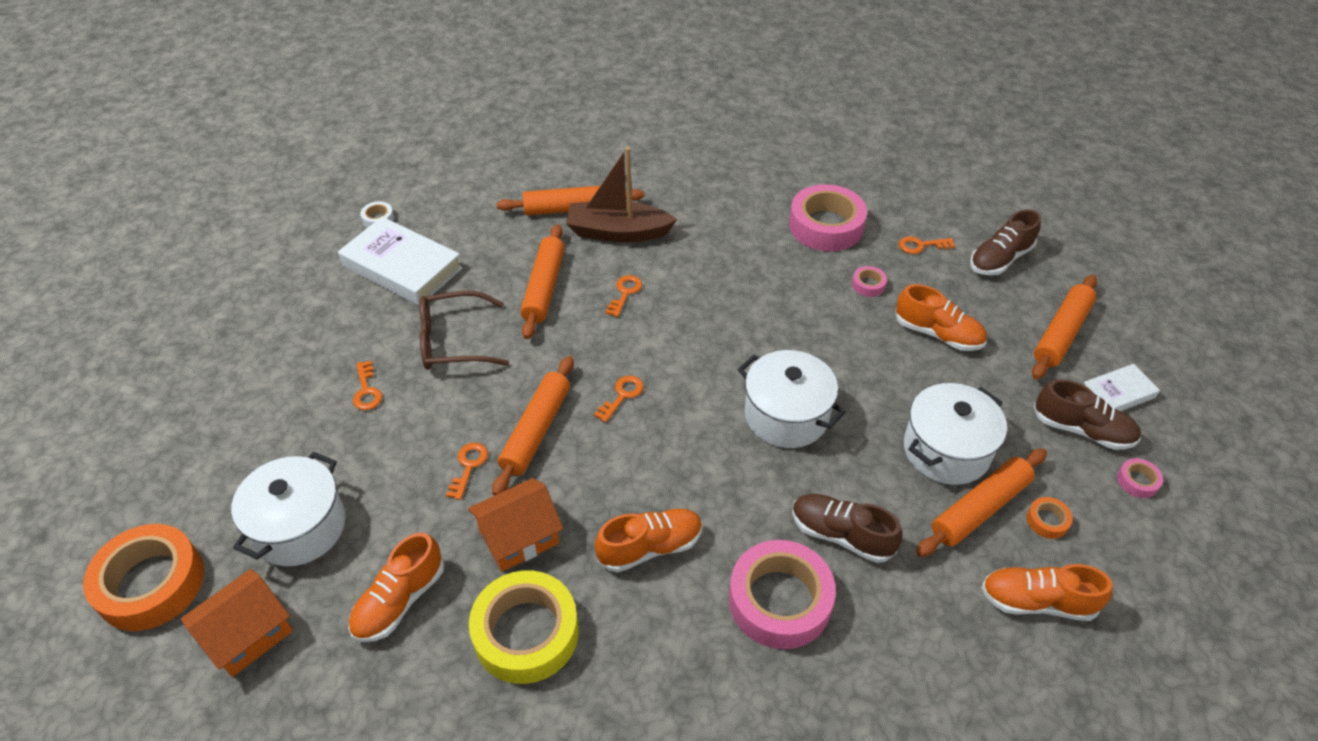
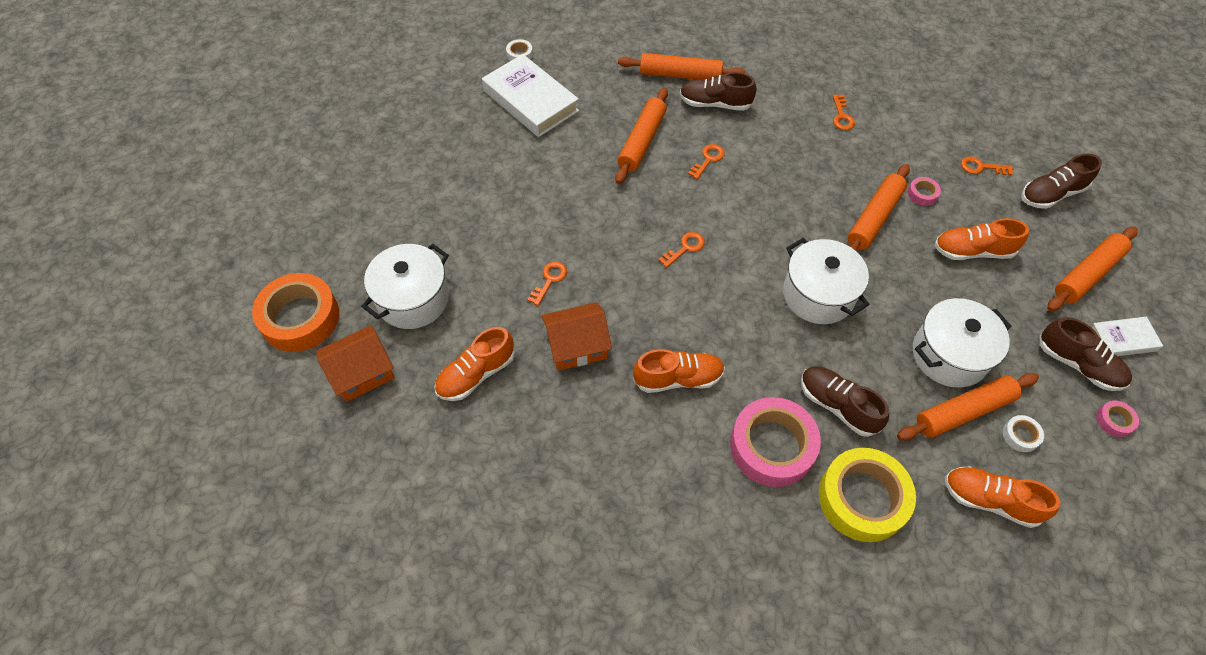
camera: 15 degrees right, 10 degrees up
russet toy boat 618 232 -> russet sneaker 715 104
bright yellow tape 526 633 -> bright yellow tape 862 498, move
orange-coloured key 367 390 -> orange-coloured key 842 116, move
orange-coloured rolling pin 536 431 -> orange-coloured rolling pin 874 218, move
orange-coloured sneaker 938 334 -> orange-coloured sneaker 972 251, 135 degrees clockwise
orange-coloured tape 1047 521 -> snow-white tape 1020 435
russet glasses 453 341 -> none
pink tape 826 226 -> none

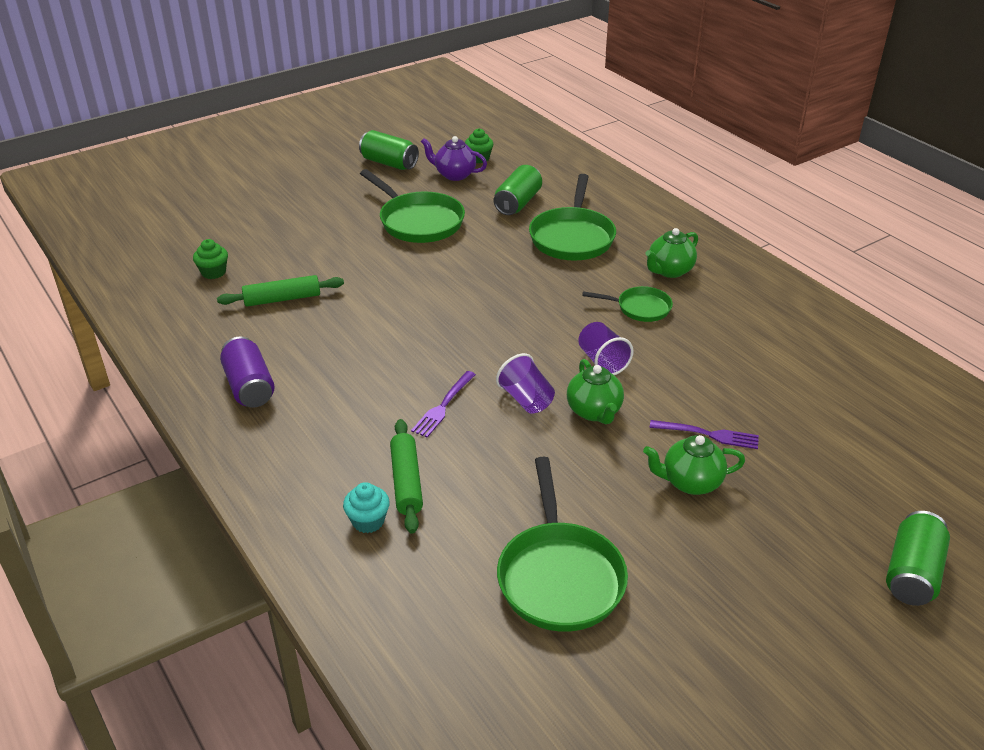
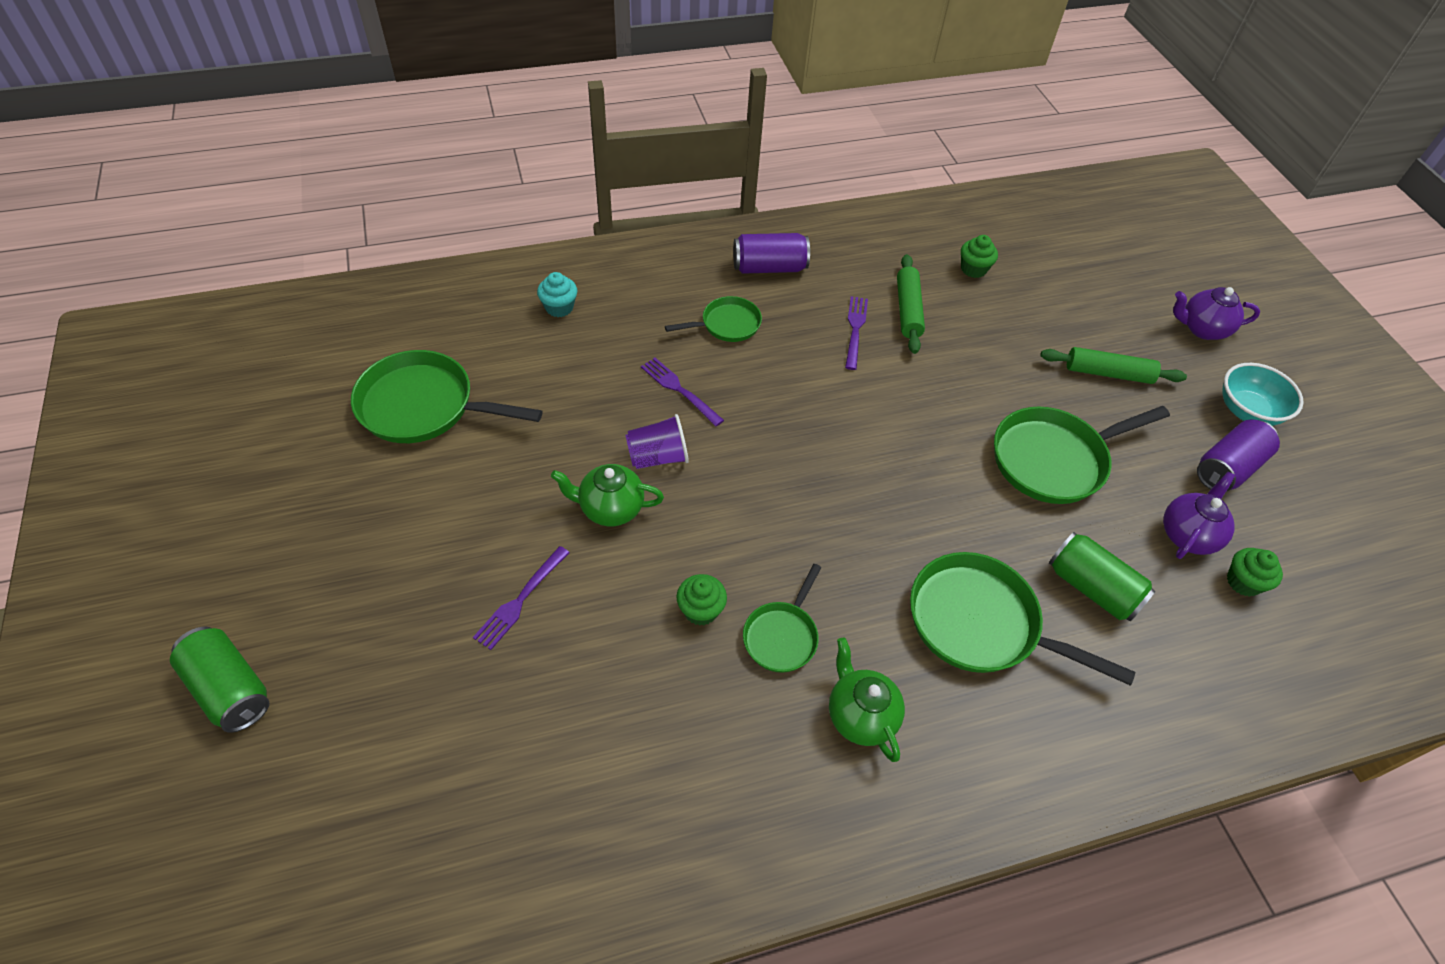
camera: 105 degrees right, 15 degrees up
none -> green pan 727 324
none -> green muffin 701 610
none -> royal purple table fork 855 330
green rolling pin 406 482 -> green rolling pin 1108 373, move
none -> royal purple teapot 1201 329
green tin 389 163 -> royal purple tin 1227 468
none -> teal serving bowl 1247 411
royal purple beaker 602 361 -> none
green teapot 690 482 -> none

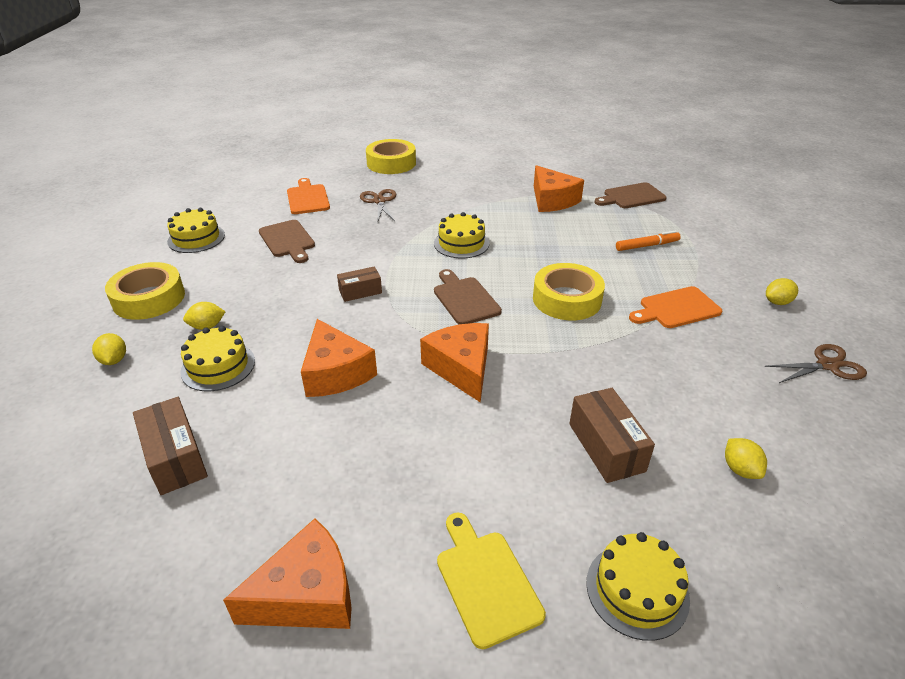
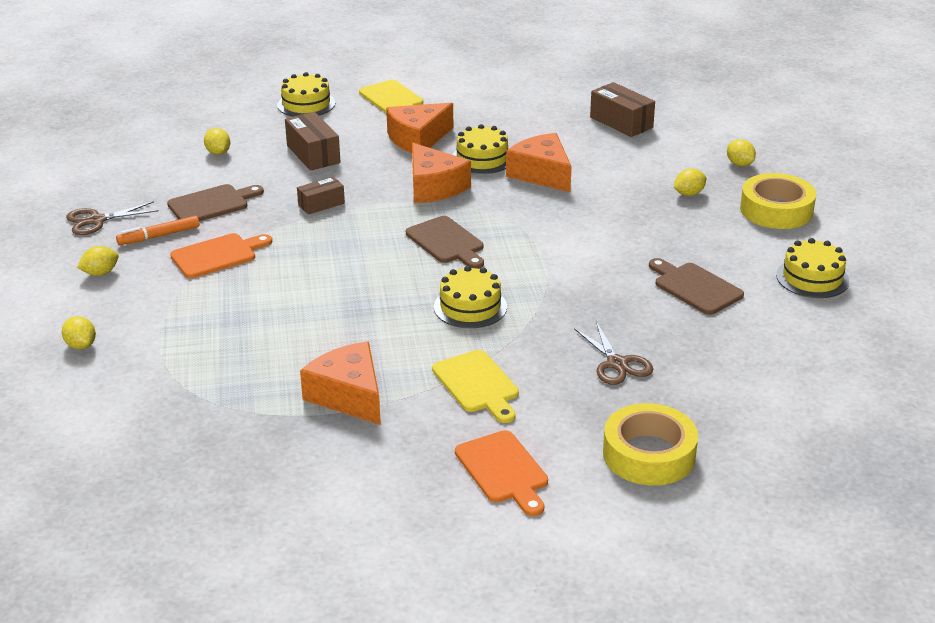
camera: 170 degrees right, 5 degrees down
none -> bright yellow citrus fruit 81 345
orange-coloured felt pen 647 246 -> orange-coloured felt pen 159 236, move
russet chopping board 631 197 -> russet chopping board 212 204, move
russet package 360 292 -> russet package 321 204, move
orange-coloured cheese wedge 307 595 -> orange-coloured cheese wedge 417 139, move
none -> bright yellow chopping board 477 384
bright yellow cake 218 366 -> bright yellow cake 482 158, move
orange-coloured chopping board 307 198 -> orange-coloured chopping board 503 470, move
bright yellow tape 567 299 -> none

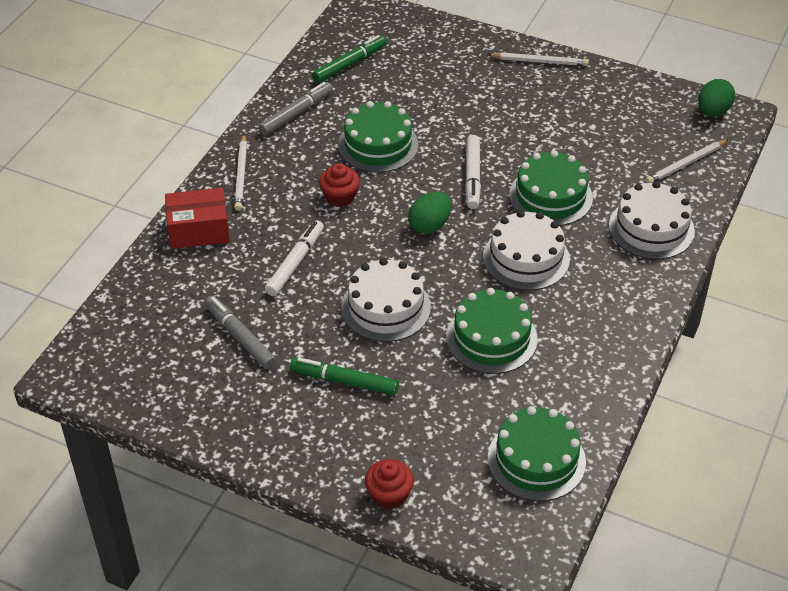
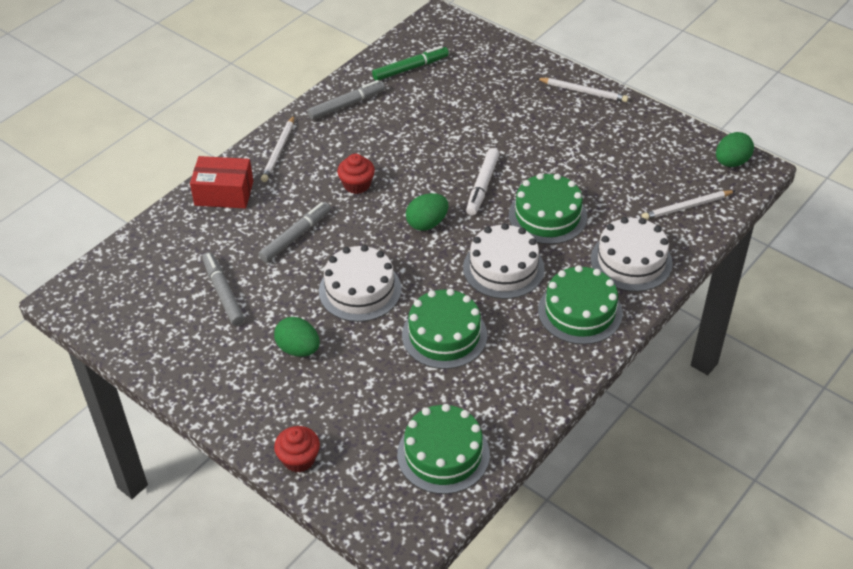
camera: 15 degrees right, 0 degrees up
snow-white felt pen 295 263 -> ash-grey felt pen 296 236
green felt pen 344 381 -> green egg shape 298 349
green cake 378 145 -> green cake 580 311, move

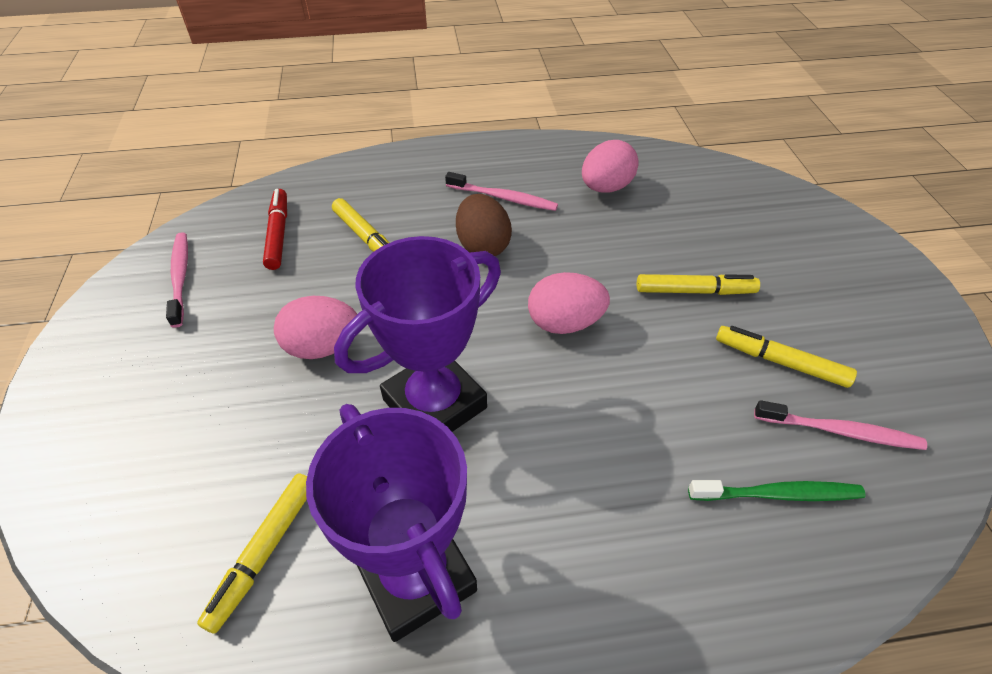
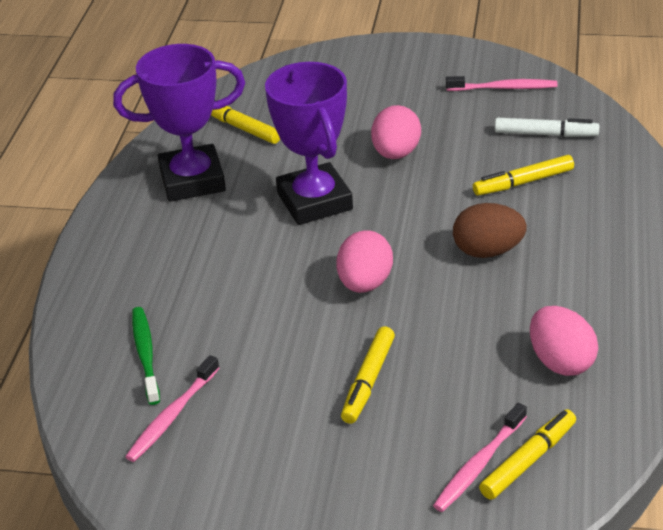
camera: 110 degrees right, 10 degrees down
green toothbrush 777 494 -> green toothbrush 145 355, 150 degrees clockwise
pink toothbrush 503 198 -> pink toothbrush 479 464, move
bright yellow felt pen 780 362 -> bright yellow felt pen 528 460, move
crimson felt pen 278 234 -> snow-white felt pen 545 134

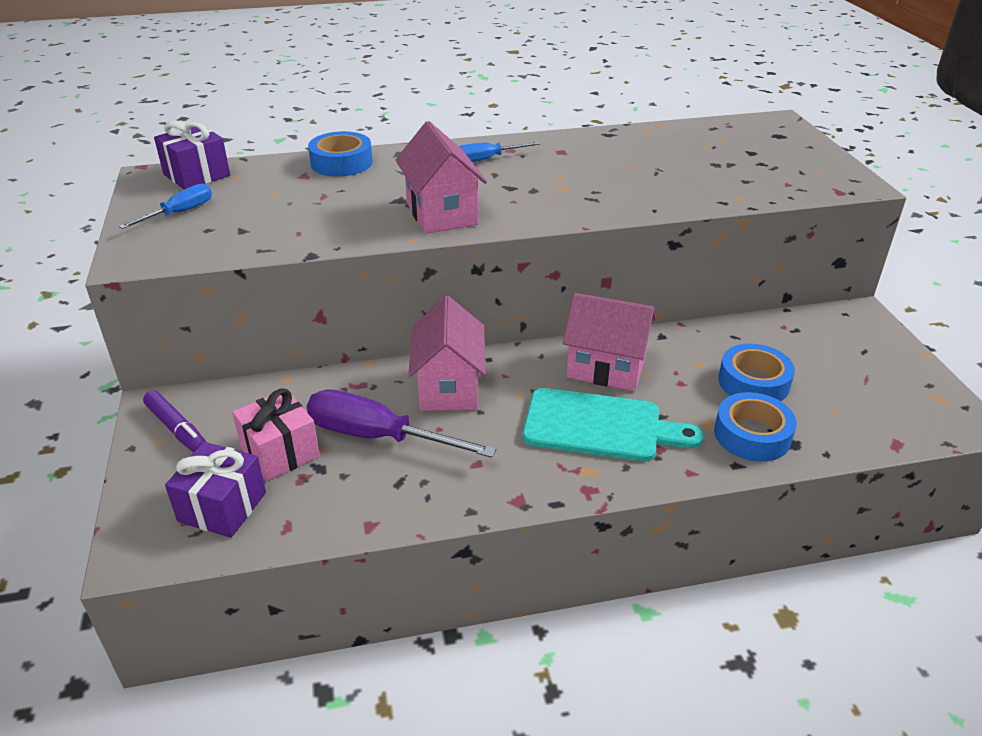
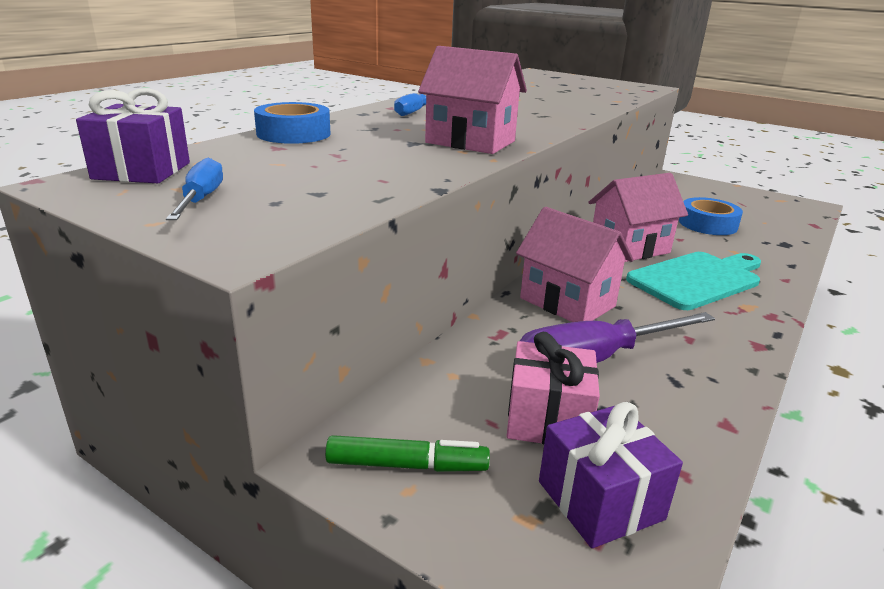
camera: 45 degrees left, 10 degrees down
royal purple felt pen 177 429 -> green felt pen 407 465
royal blue tape 752 435 -> none

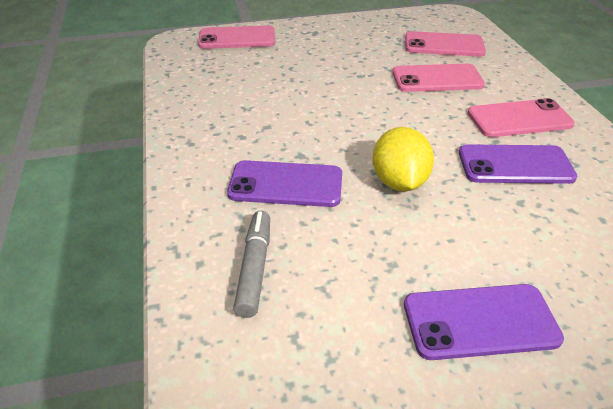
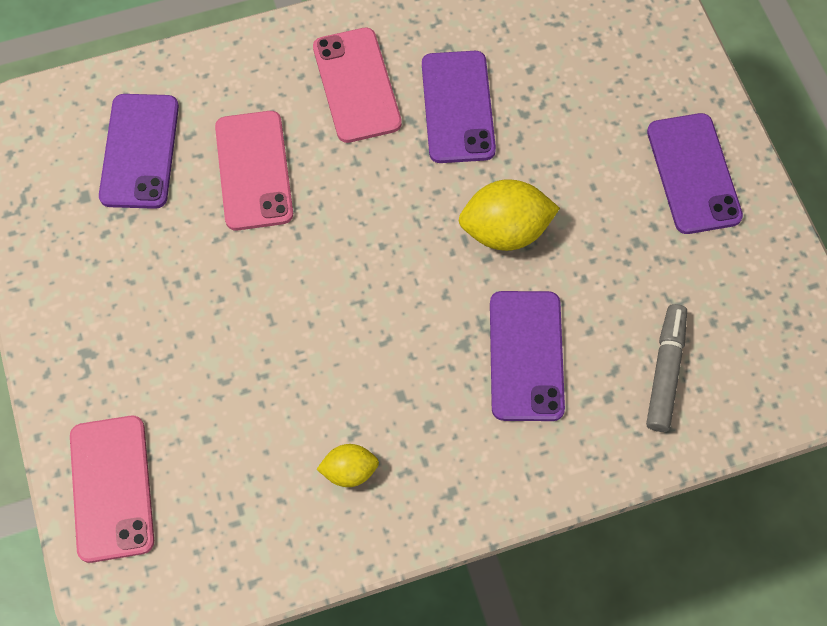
camera: 95 degrees left, 25 degrees up
pink phone 444 45 -> royal purple phone 139 151
none -> bright yellow citrus fruit 349 471
ash-grey felt pen 254 268 -> ash-grey felt pen 665 371, 105 degrees clockwise

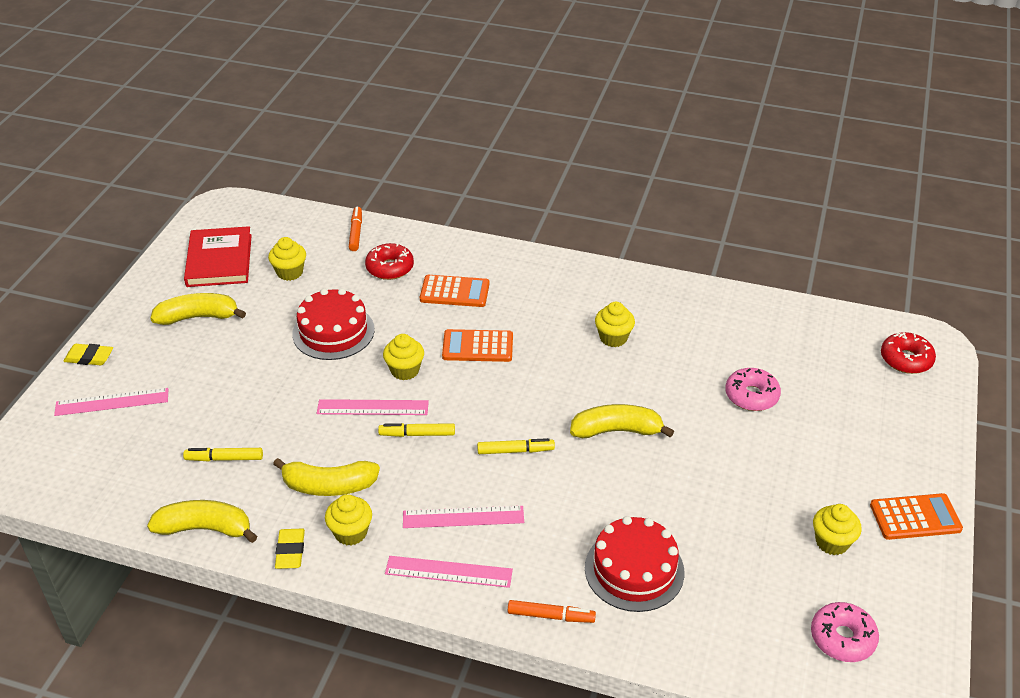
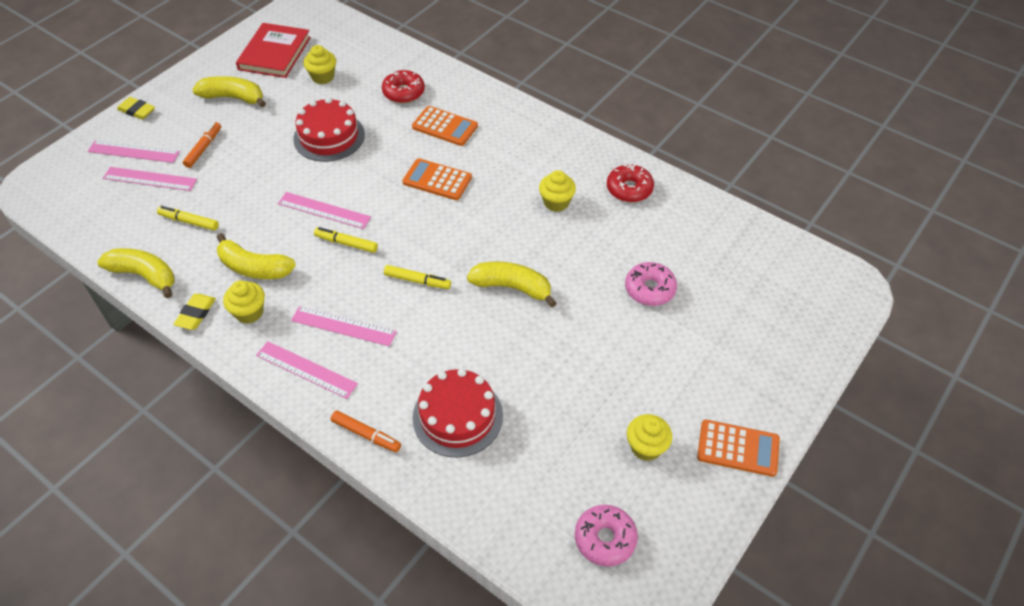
camera: 20 degrees right, 10 degrees up
none -> pink straightedge 150 179
orange-coloured felt pen 356 232 -> orange-coloured felt pen 204 148, move
crimson doughnut 906 359 -> crimson doughnut 629 189, move
bright yellow muffin 405 370 -> none

